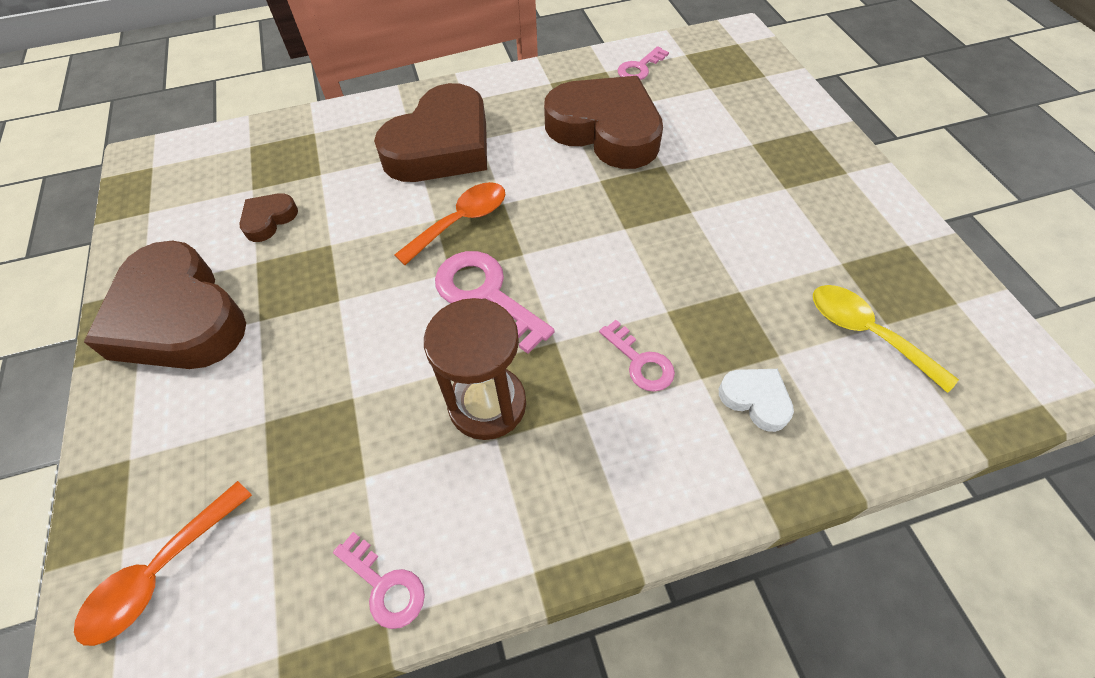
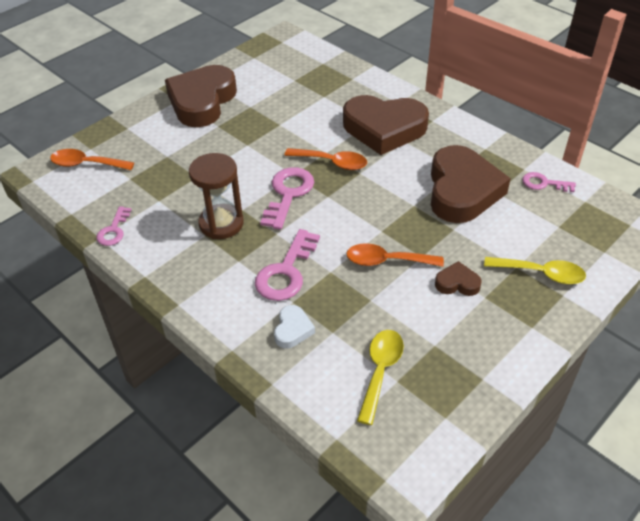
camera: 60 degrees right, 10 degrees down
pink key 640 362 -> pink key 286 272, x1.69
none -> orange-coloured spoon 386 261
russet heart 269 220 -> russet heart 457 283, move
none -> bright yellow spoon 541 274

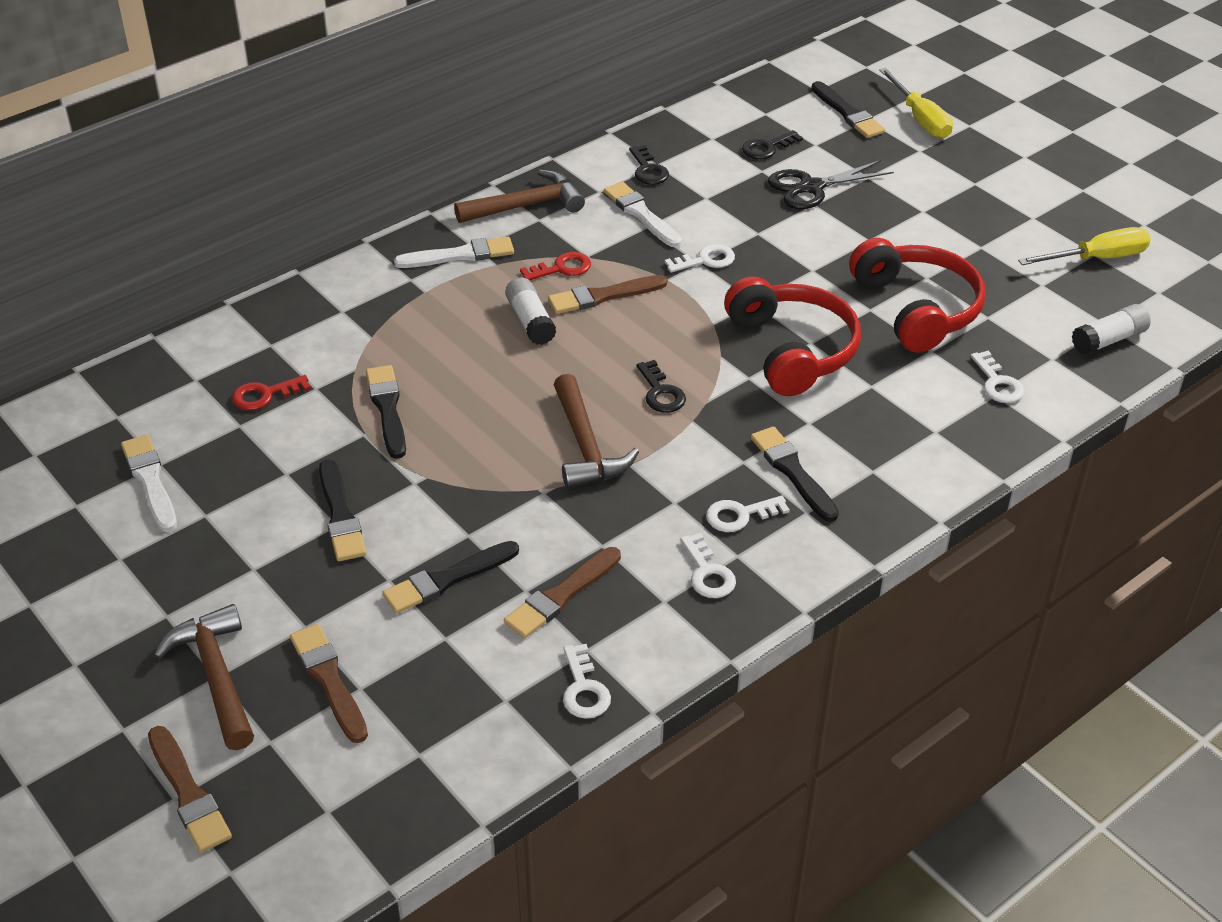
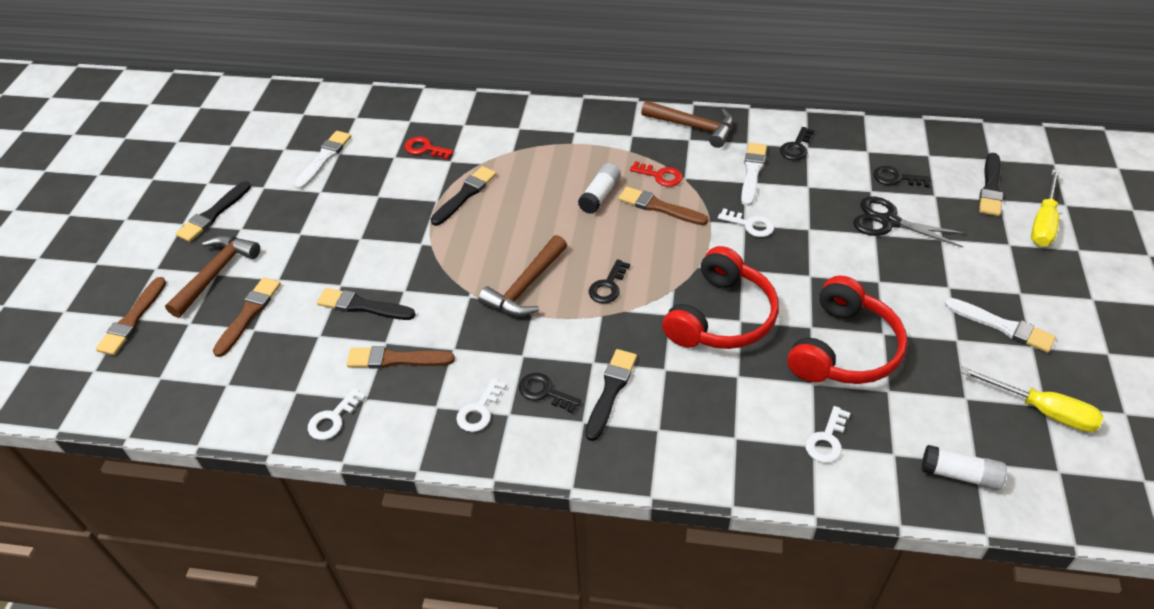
camera: 50 degrees right, 5 degrees up
black paintbrush 340 515 -> black paintbrush 213 214, move
snow-white key 740 515 -> black key 544 392
snow-white paintbrush 459 255 -> snow-white paintbrush 1002 326, move

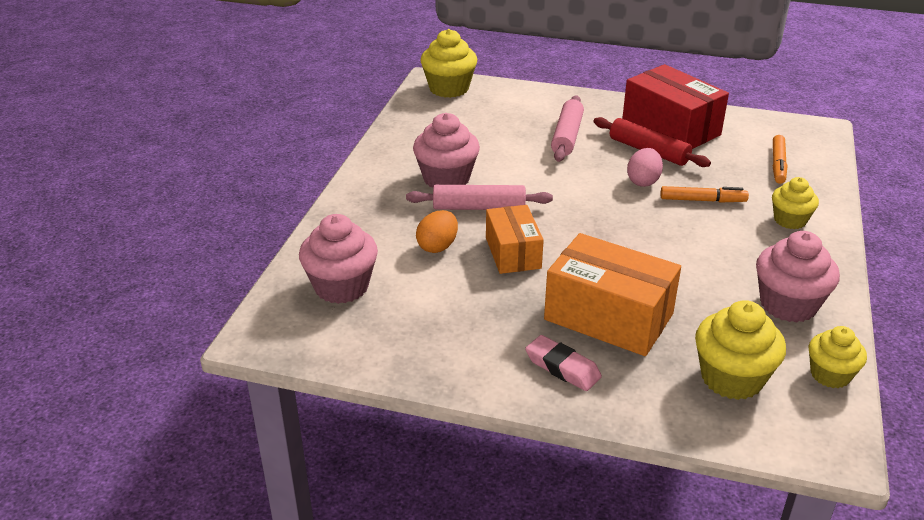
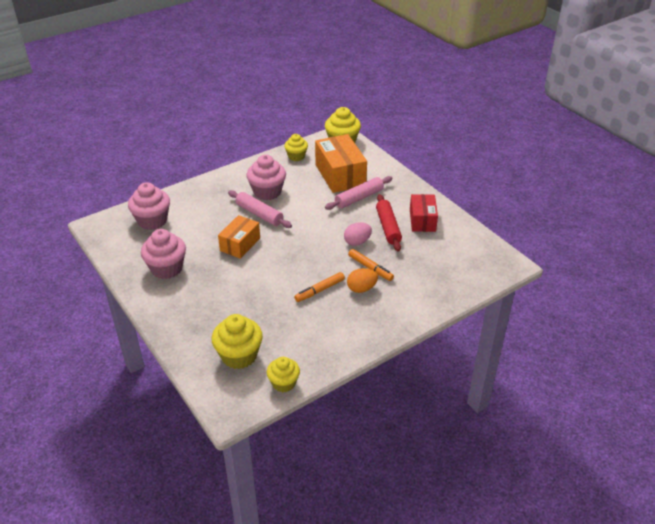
camera: 40 degrees right, 5 degrees up
pink muffin 788 304 -> pink muffin 167 268, move
bright yellow muffin 790 220 -> bright yellow muffin 296 156, move
orange-coloured felt pen 778 164 -> orange-coloured felt pen 319 290, move
orange-coloured package 608 317 -> orange-coloured package 340 175, move
orange-coloured egg shape 437 246 -> orange-coloured egg shape 361 289, move
crimson package 671 128 -> crimson package 422 220, x0.63
pink gum eraser 562 367 -> none

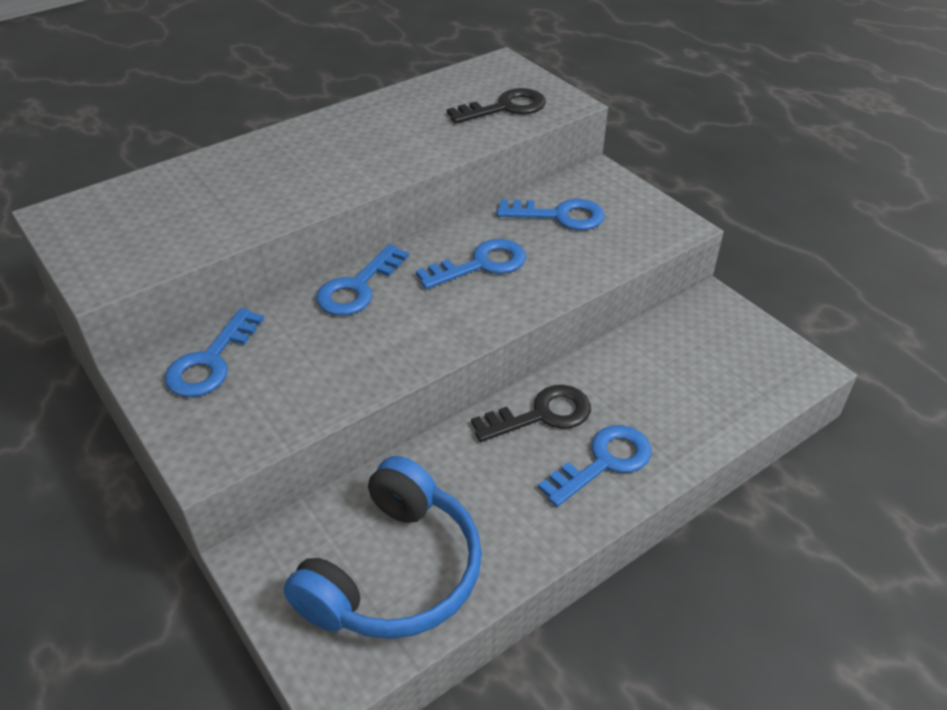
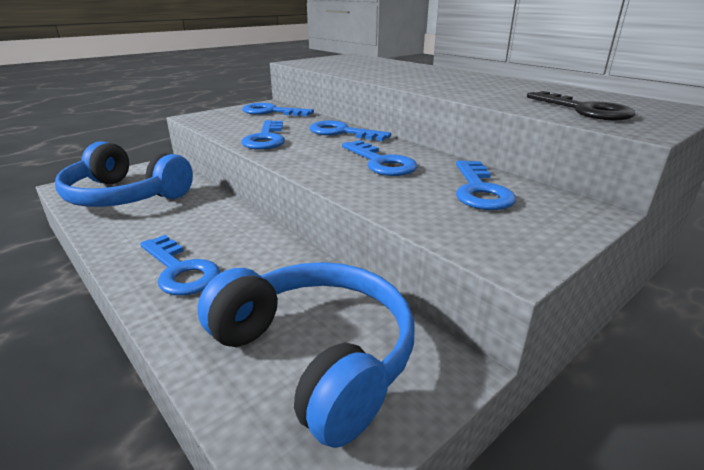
camera: 85 degrees right, 15 degrees down
none -> royal blue headphones 316 355
none -> royal blue key 266 139
black key 541 415 -> none

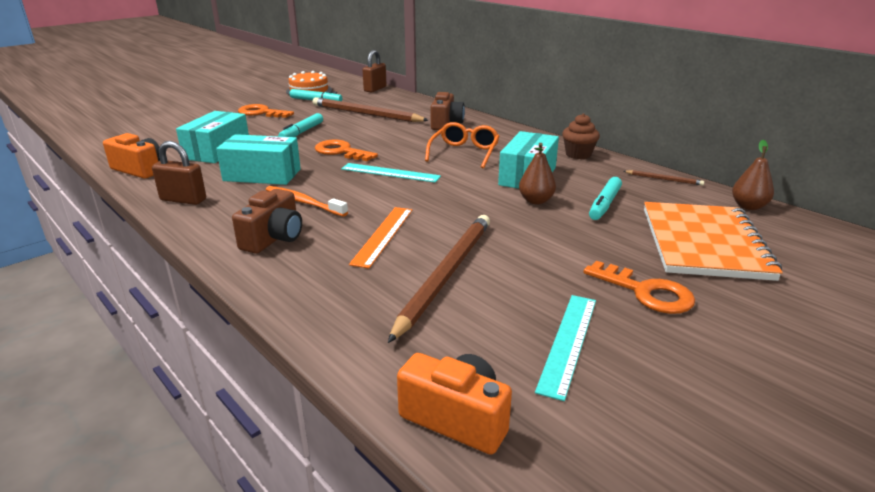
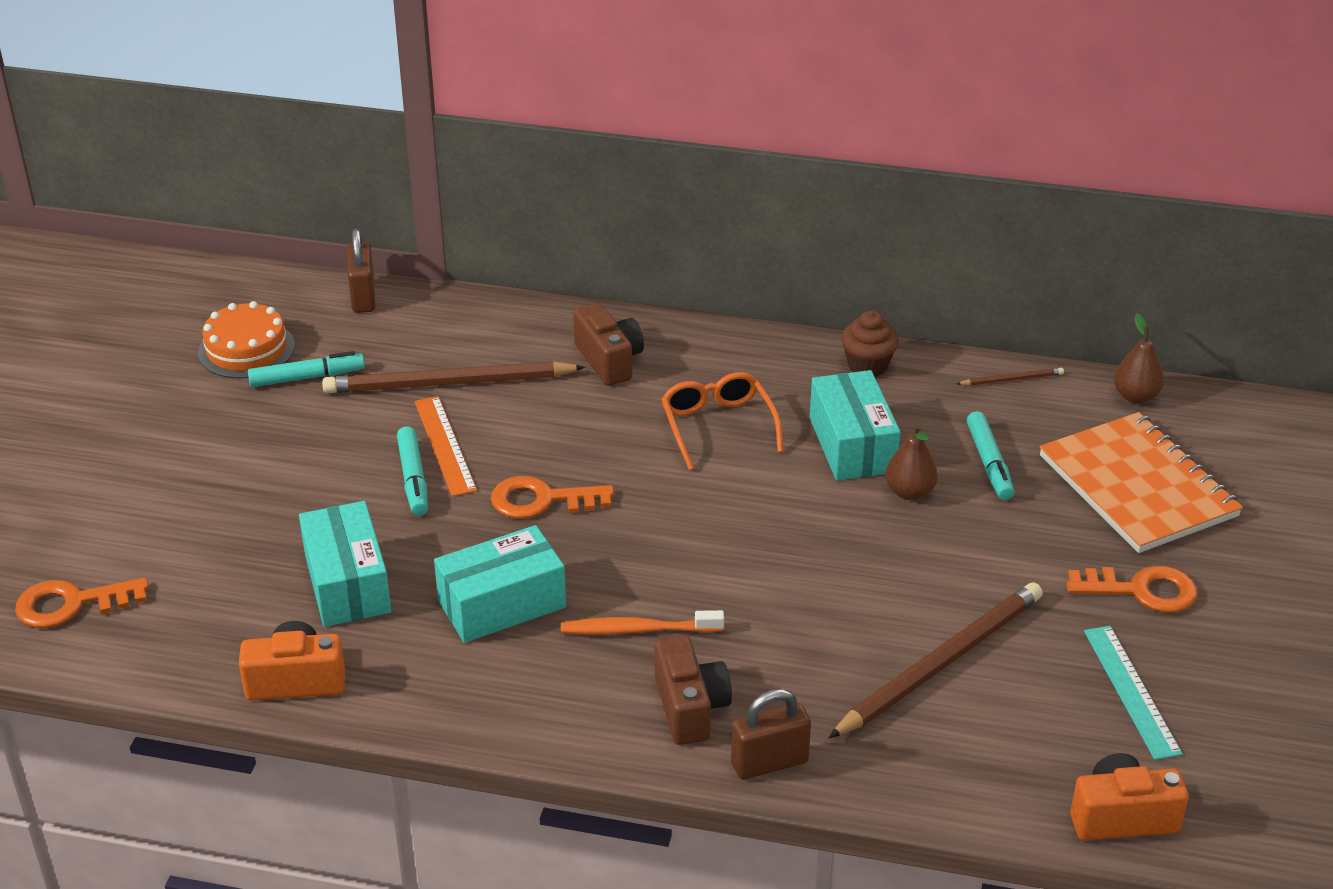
camera: 35 degrees left, 10 degrees up
orange-coloured key 261 113 -> orange-coloured key 72 604, move
orange-coloured straightedge 383 235 -> orange-coloured straightedge 444 445, move
russet padlock 183 200 -> russet padlock 769 763, move
russet wooden pencil 446 274 -> russet wooden pencil 941 663, 60 degrees clockwise
teal straightedge 390 172 -> none

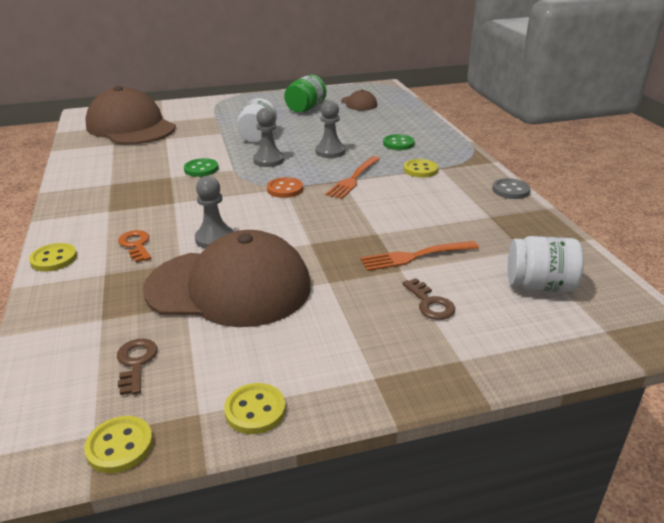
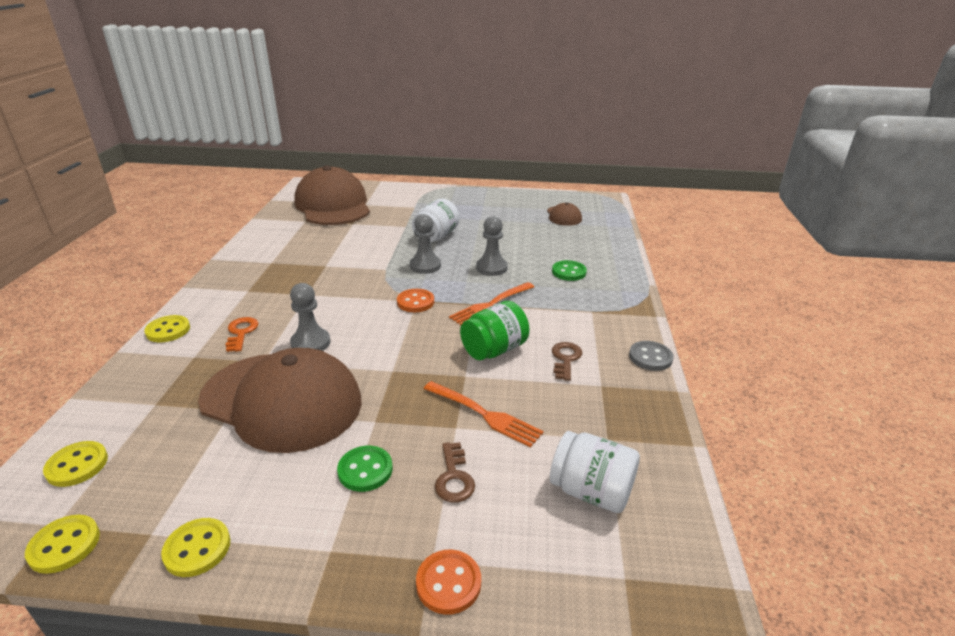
camera: 20 degrees right, 0 degrees up
bright yellow sewing button 420 170 -> bright yellow sewing button 77 465, move
green sewing button 201 169 -> green sewing button 365 470, move
none -> orange-coloured sewing button 448 583
orange-coloured table fork 416 256 -> orange-coloured table fork 483 414, 150 degrees counterclockwise
green preserve jar 305 108 -> green preserve jar 494 350, move
russet key 136 363 -> russet key 565 359, move

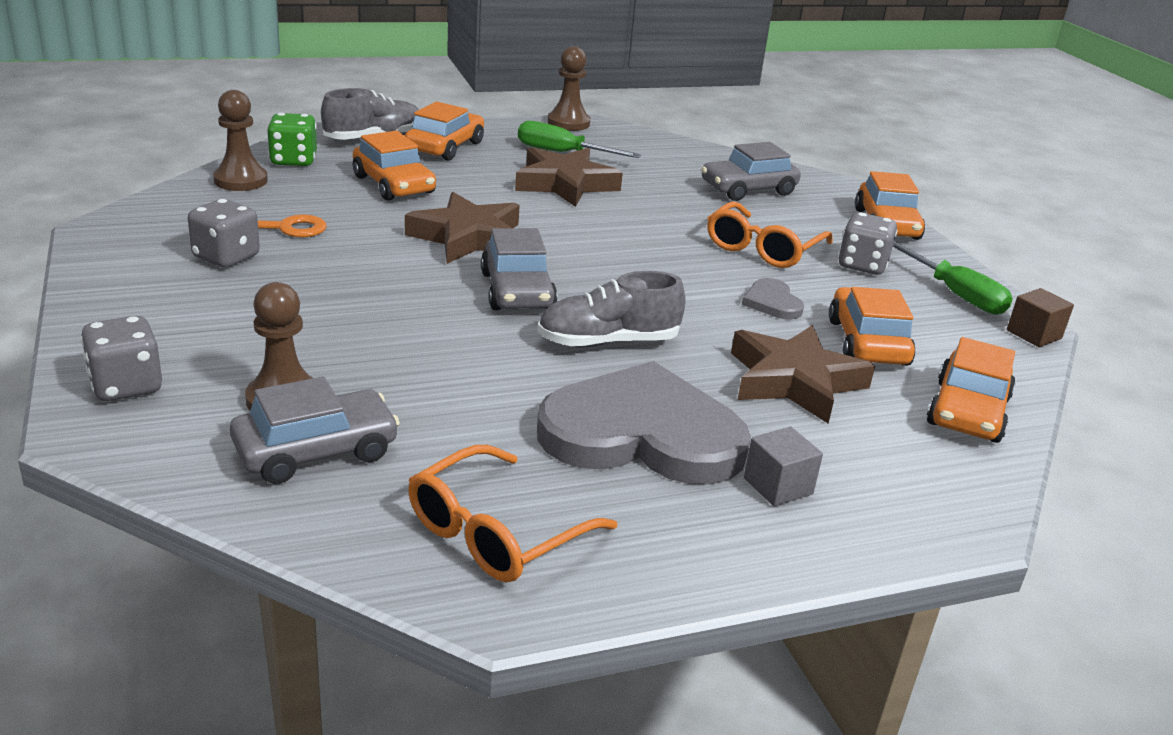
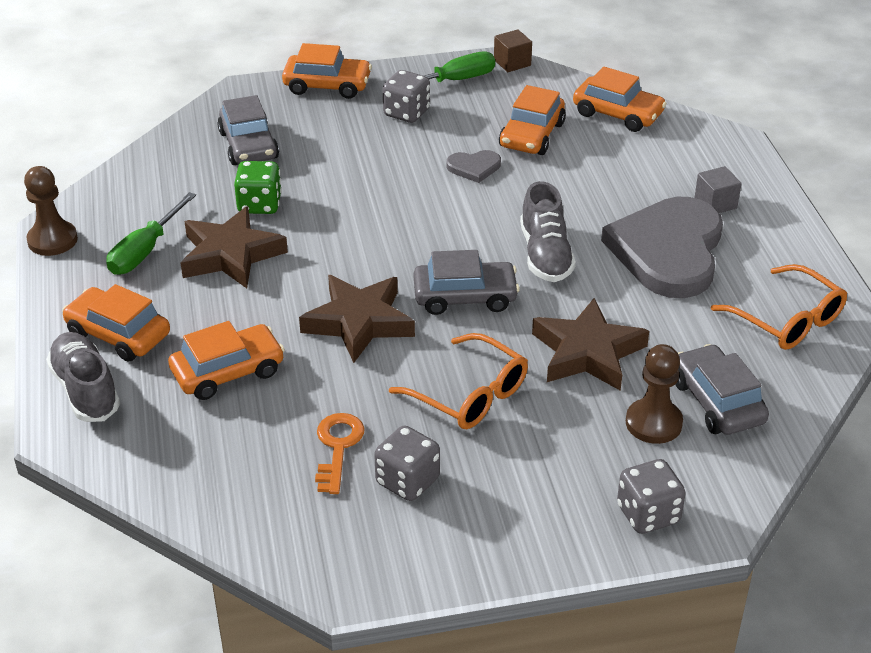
camera: 80 degrees left, 10 degrees up
green die 293 160 -> green die 259 205, move
orange-coloured glasses 762 249 -> orange-coloured glasses 470 395, move
orange-coloured toy car 867 342 -> orange-coloured toy car 532 135, 75 degrees counterclockwise
russet five-pointed star 794 381 -> russet five-pointed star 587 352, move
russet pawn 240 180 -> none

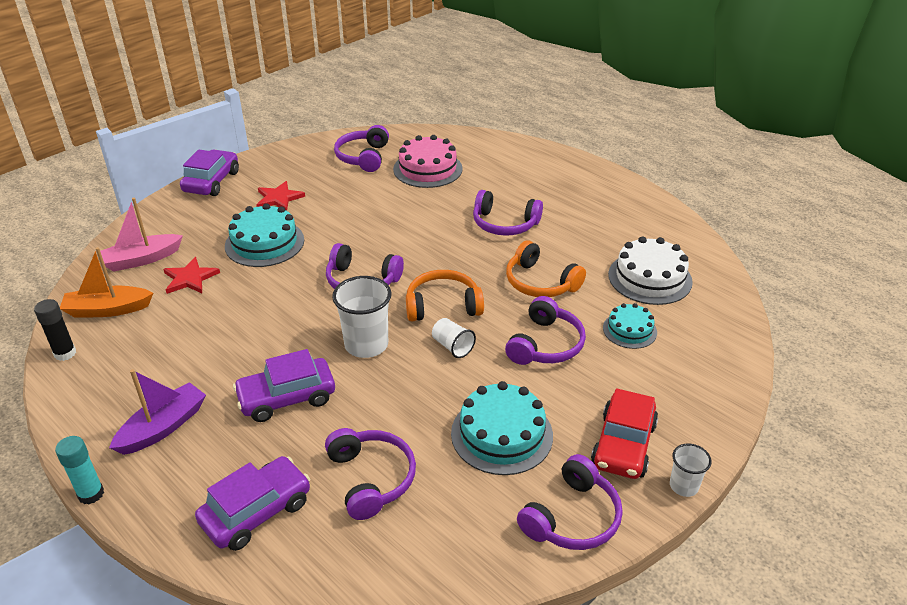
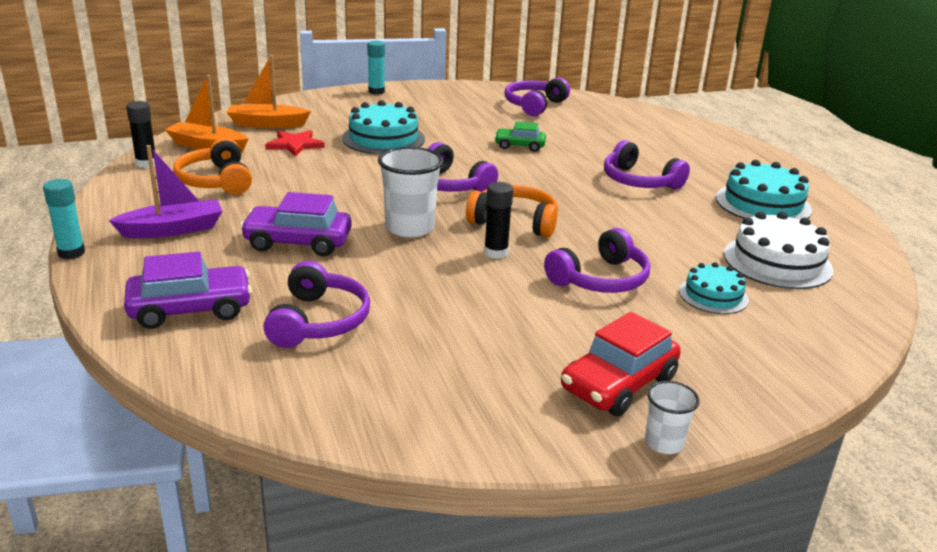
camera: 25 degrees right, 10 degrees down
orange-coloured headphones 540 283 -> orange-coloured headphones 215 181, move
pink toy boat 141 259 -> orange-coloured toy boat 267 124
royal purple toy car 211 182 -> teal glue stick 376 91
snow-white beaker 452 346 -> black glue stick 496 253
none -> green toy car 519 146
teal cake 501 434 -> teal cake 763 204, move
crimson five-pointed star 279 198 -> none
pink cake 427 169 -> none
royal purple headphones 572 517 -> none

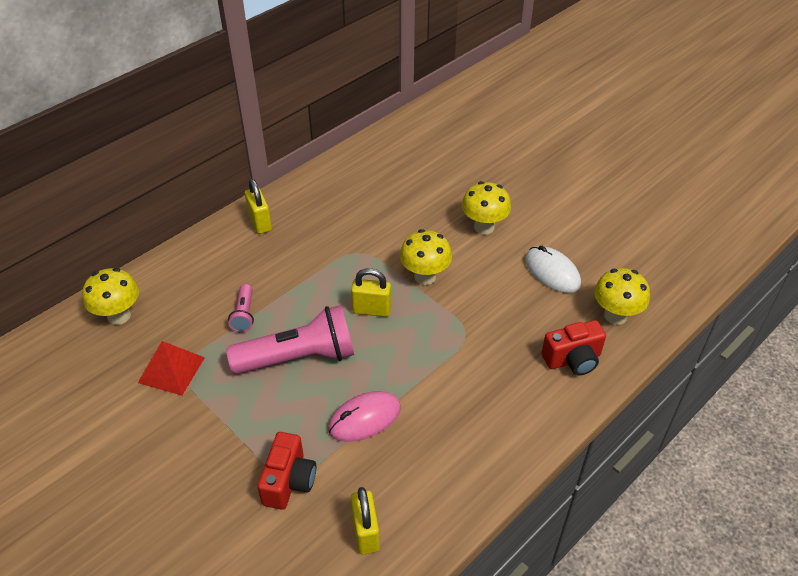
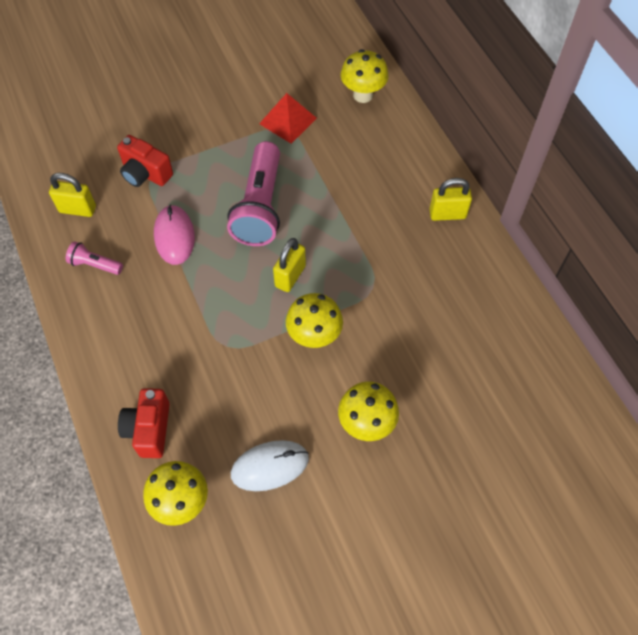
camera: 110 degrees right, 15 degrees up
pink pocket torch 244 315 -> pink pocket torch 95 265, move

